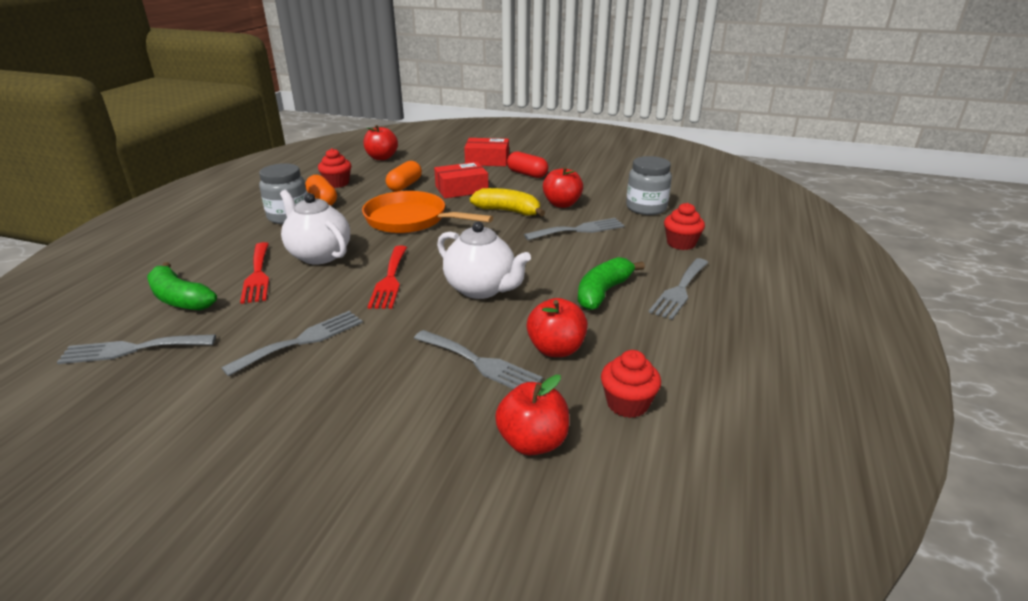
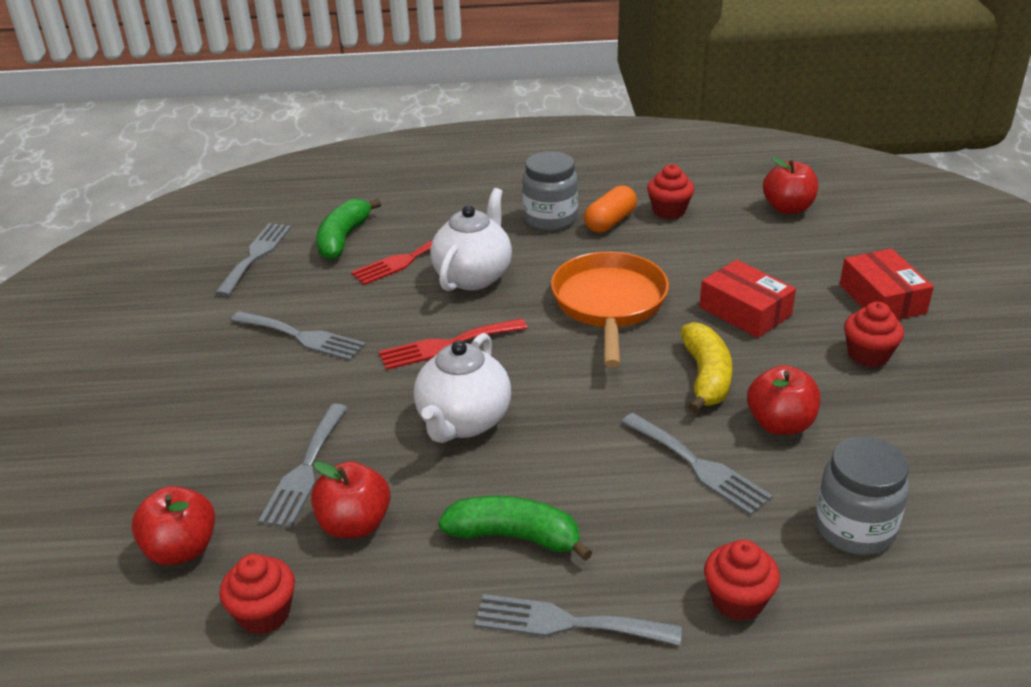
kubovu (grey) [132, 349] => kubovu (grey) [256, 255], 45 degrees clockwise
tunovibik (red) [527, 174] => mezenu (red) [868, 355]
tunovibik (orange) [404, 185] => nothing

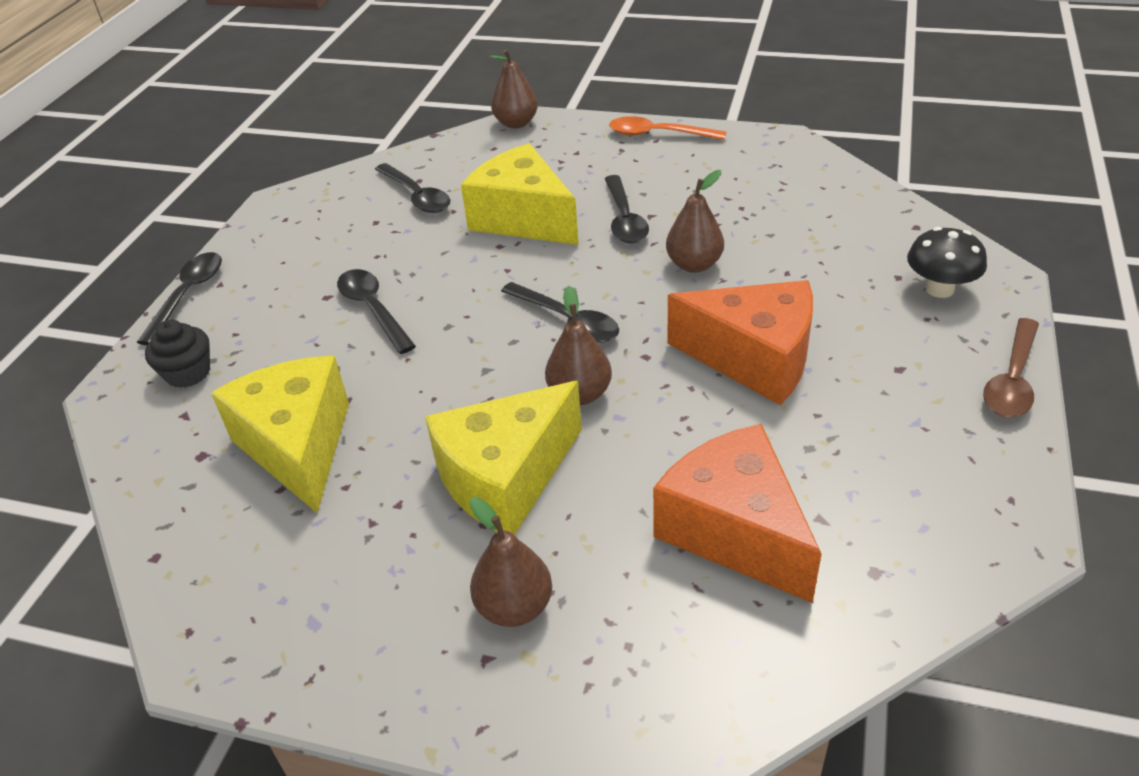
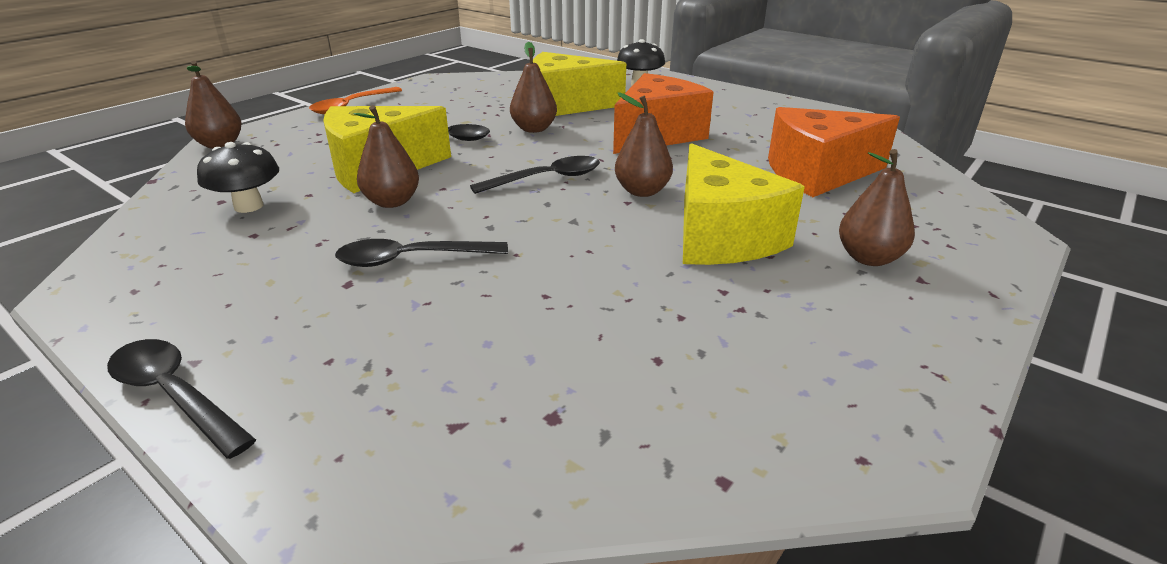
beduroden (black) [417, 196] => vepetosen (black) [248, 206]
nothing => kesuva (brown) [392, 202]
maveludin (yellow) [298, 446] => maveludin (yellow) [565, 105], move
mezenu (black) [188, 373] => nothing
beduroden (brown) [1012, 380] => nothing

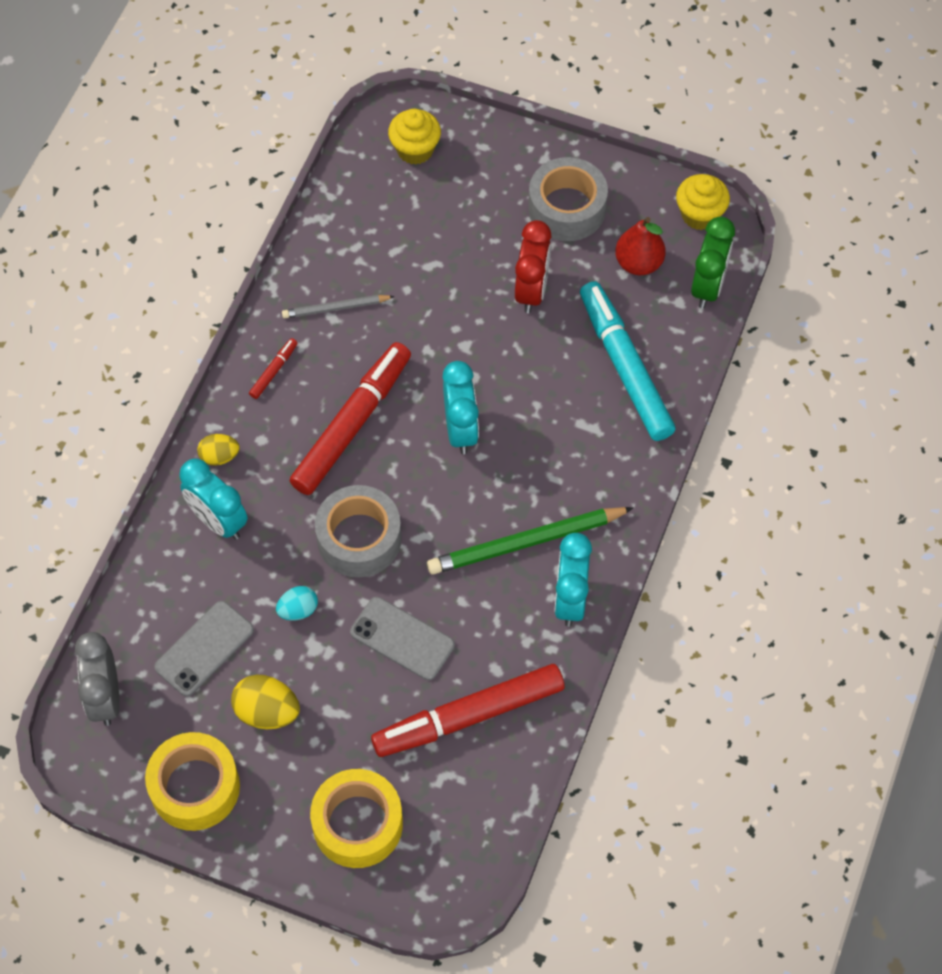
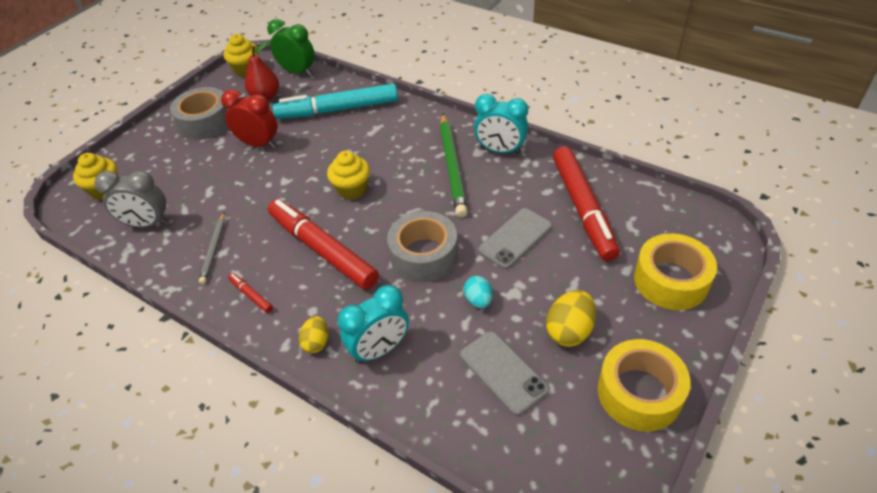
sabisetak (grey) [105, 697] => sabisetak (grey) [147, 224], move
sabisetak (turquoise) [461, 430] => mezenu (yellow) [352, 189]

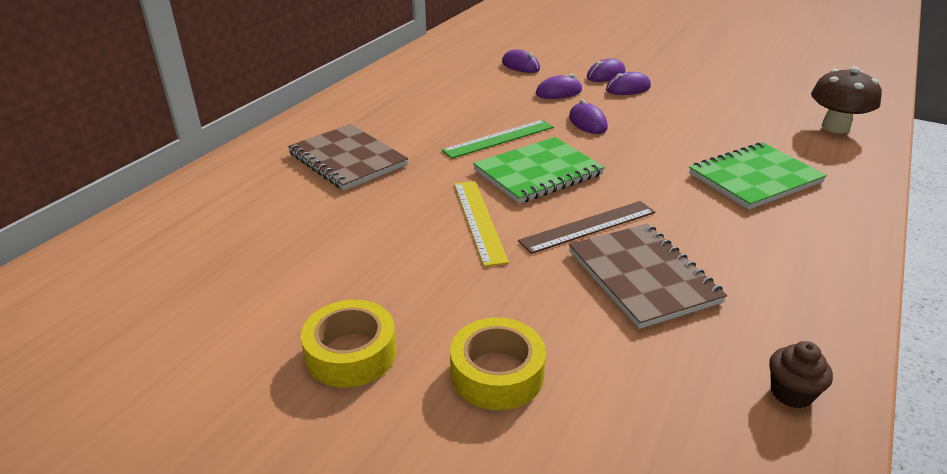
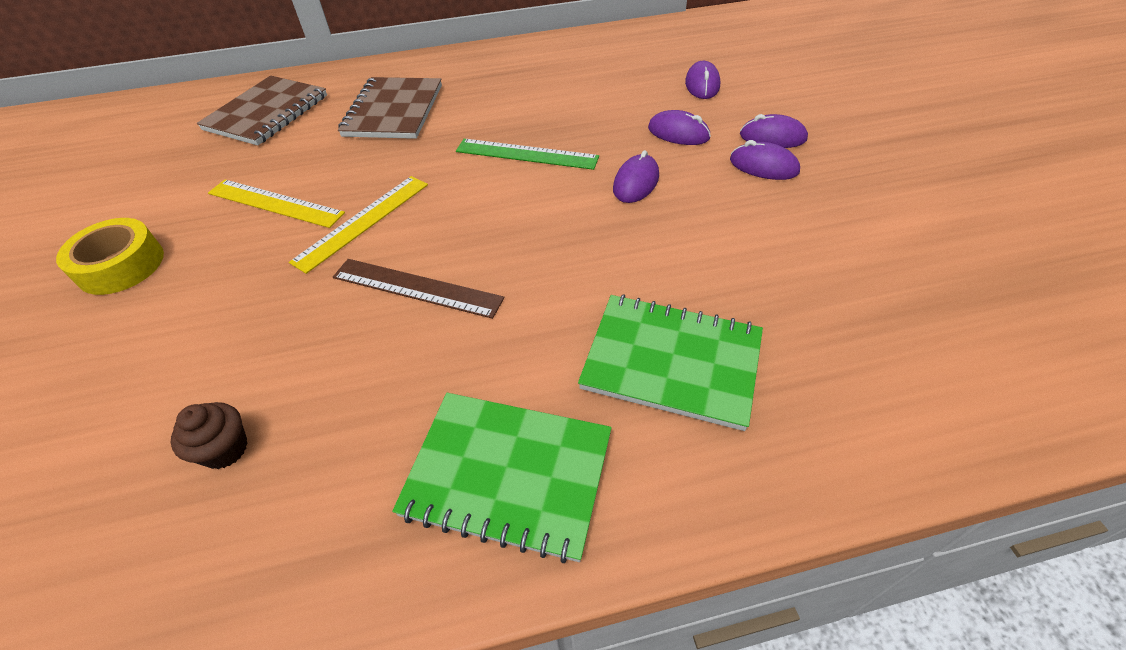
mezenu (brown) [791, 393] => mezenu (brown) [225, 449], move
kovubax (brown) [642, 277] => kovubax (brown) [266, 113], move
nothing => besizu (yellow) [275, 203]
kovubax (green) [538, 172] => kovubax (green) [508, 474], move
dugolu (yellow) [497, 373] => nothing
vepetosen (brown) [835, 127] => nothing

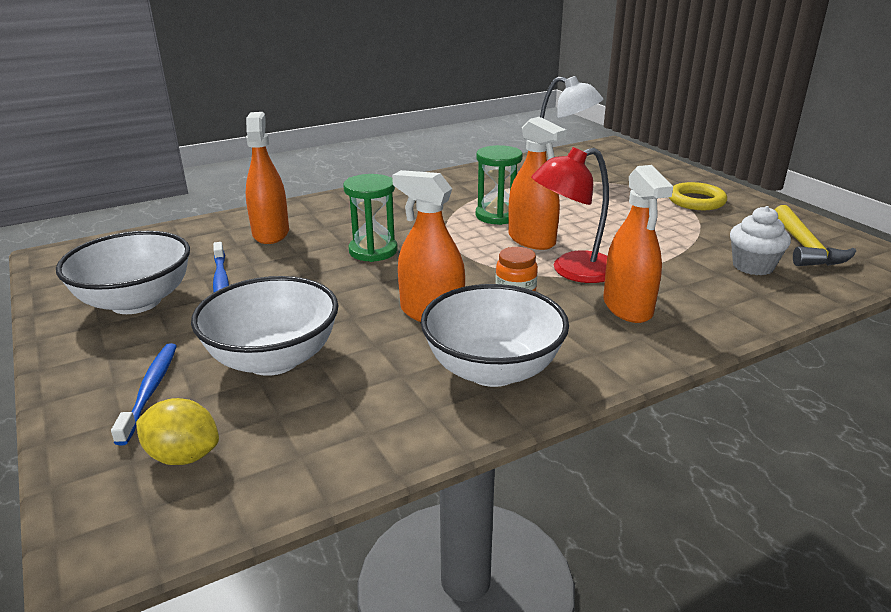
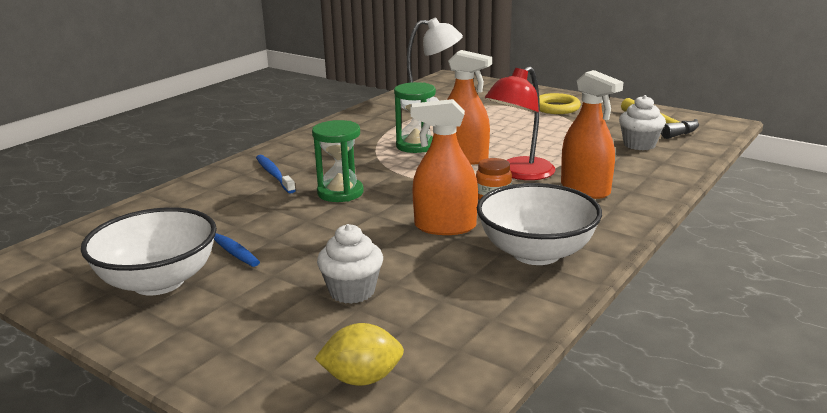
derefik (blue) [150, 391] => derefik (blue) [274, 175], move
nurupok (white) [273, 359] => mezenu (white) [352, 291]
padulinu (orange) [271, 233] => nothing

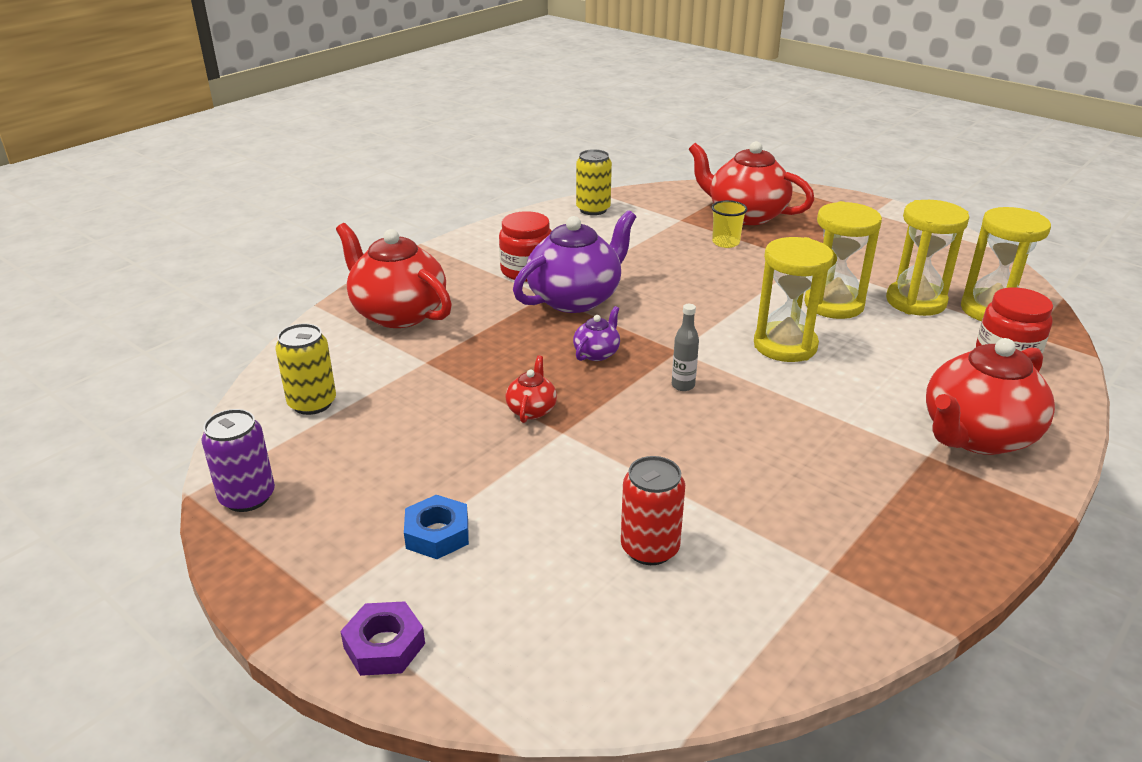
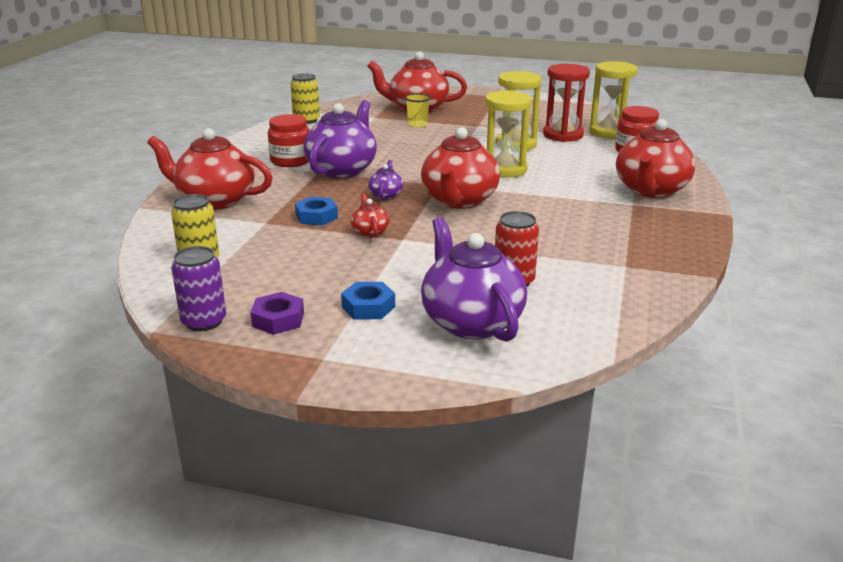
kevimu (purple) [384, 645] => kevimu (purple) [278, 319], move
nothing => kevimu (blue) [316, 216]
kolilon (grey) [683, 385] => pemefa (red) [459, 200]
nothing => pemefa (purple) [471, 322]
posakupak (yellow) [916, 301] => posakupak (red) [563, 135]

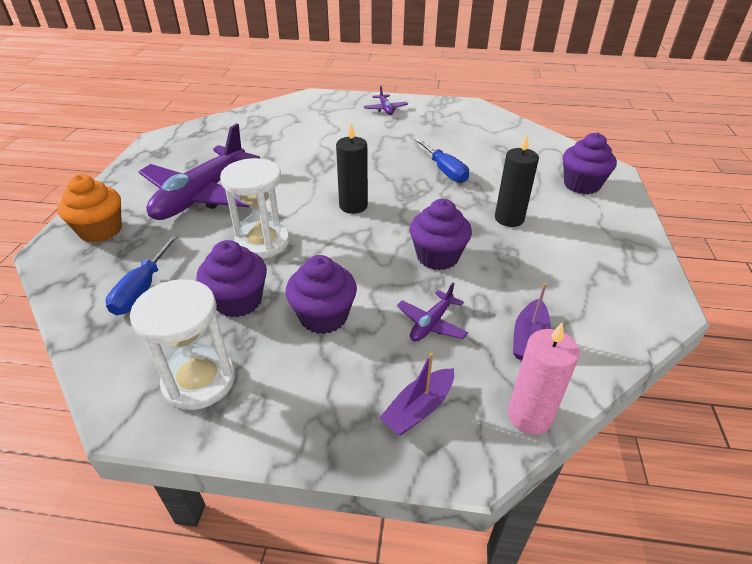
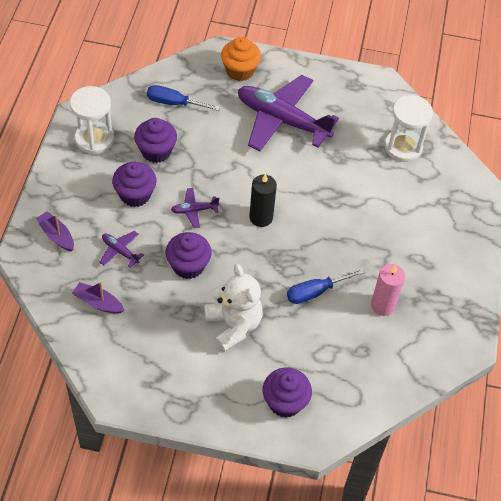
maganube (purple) [385, 109] => maganube (purple) [194, 210], move
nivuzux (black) [509, 219] => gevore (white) [233, 325]
nivuzux (pink) [529, 416] => nivuzux (pink) [383, 305], move
posakupak (white) [262, 242] => posakupak (white) [403, 147], move

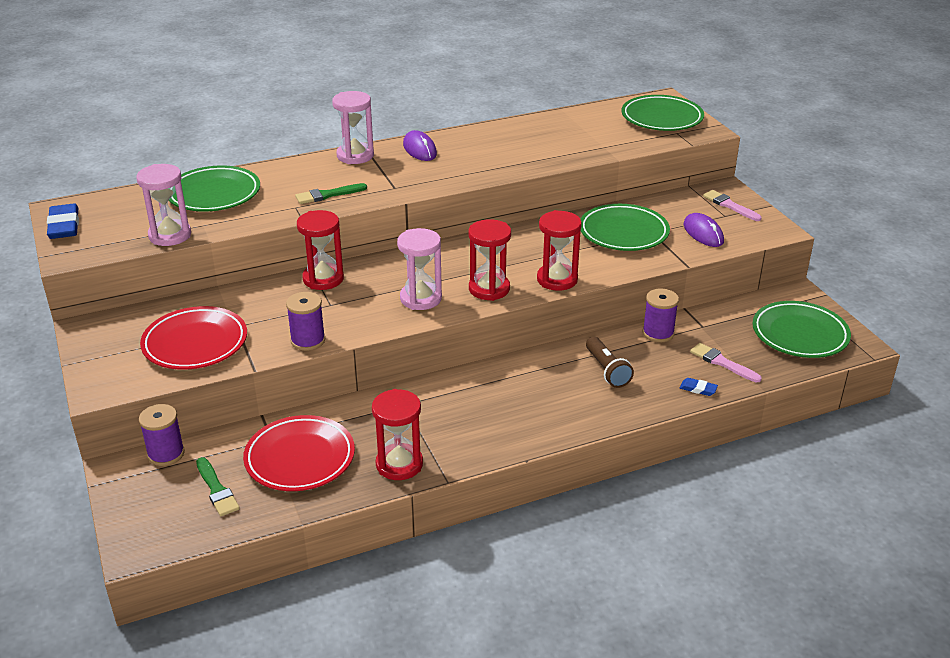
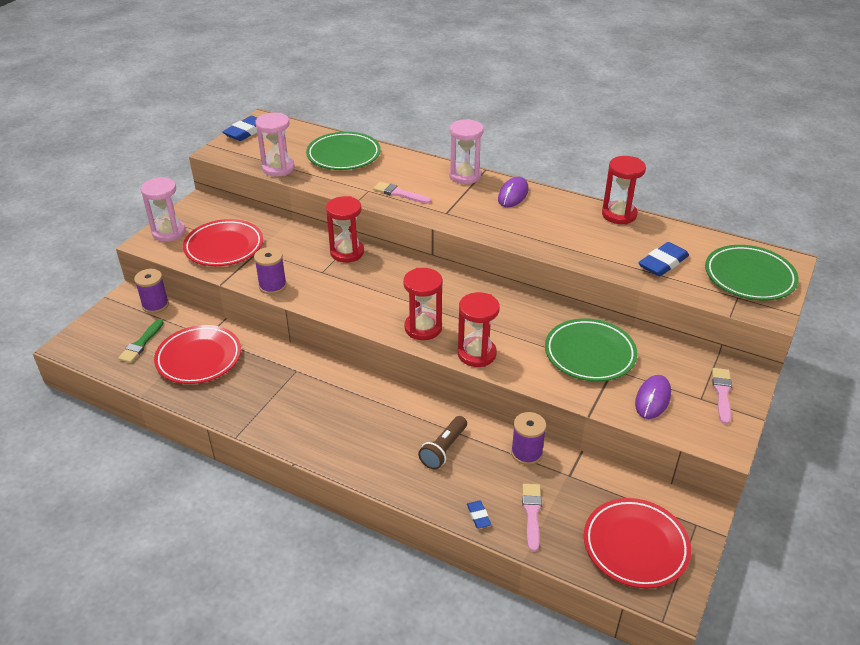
posakupak (pink) [421, 298] => posakupak (pink) [169, 232], move
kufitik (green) [328, 195] => kufitik (pink) [399, 193]
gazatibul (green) [799, 334] => gazatibul (red) [635, 546]
posakupak (red) [399, 464] => posakupak (red) [619, 215], move
nothing => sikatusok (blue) [663, 263]

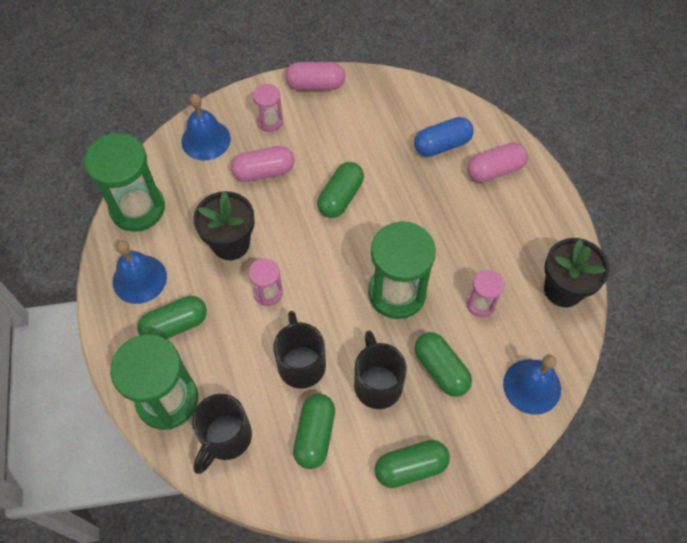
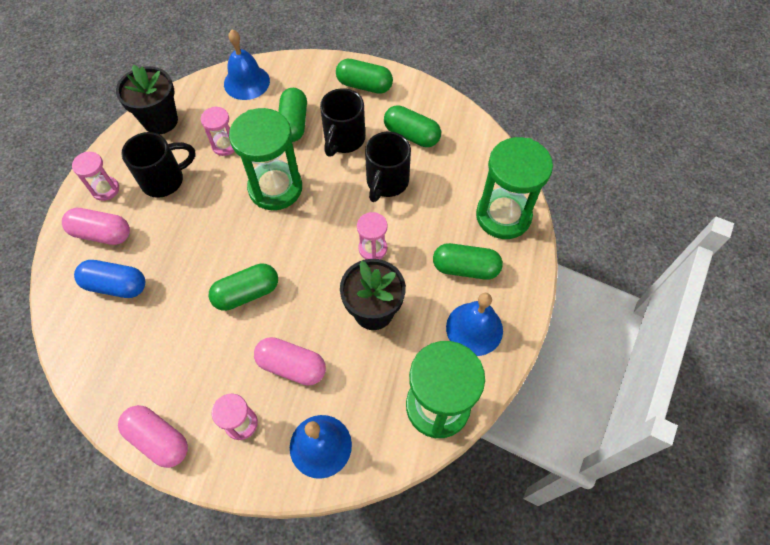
nothing => posakupak (pink) [105, 189]
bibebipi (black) [225, 438] => bibebipi (black) [165, 180], move
tunovibik (green) [314, 435] => tunovibik (green) [411, 135], 75 degrees clockwise

